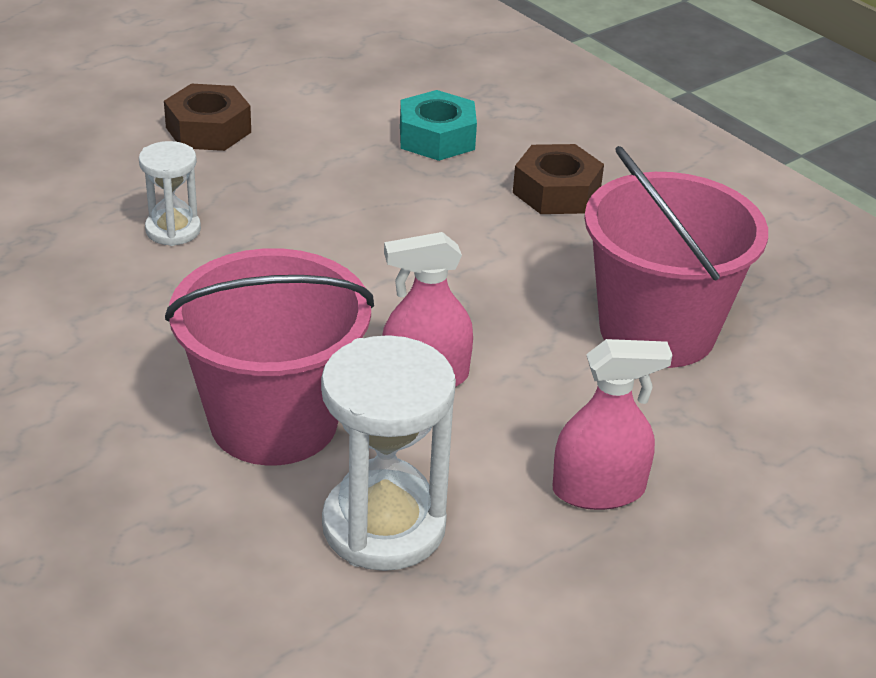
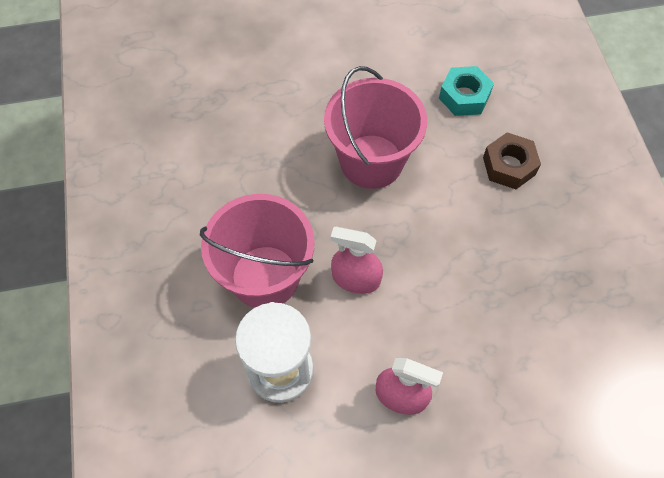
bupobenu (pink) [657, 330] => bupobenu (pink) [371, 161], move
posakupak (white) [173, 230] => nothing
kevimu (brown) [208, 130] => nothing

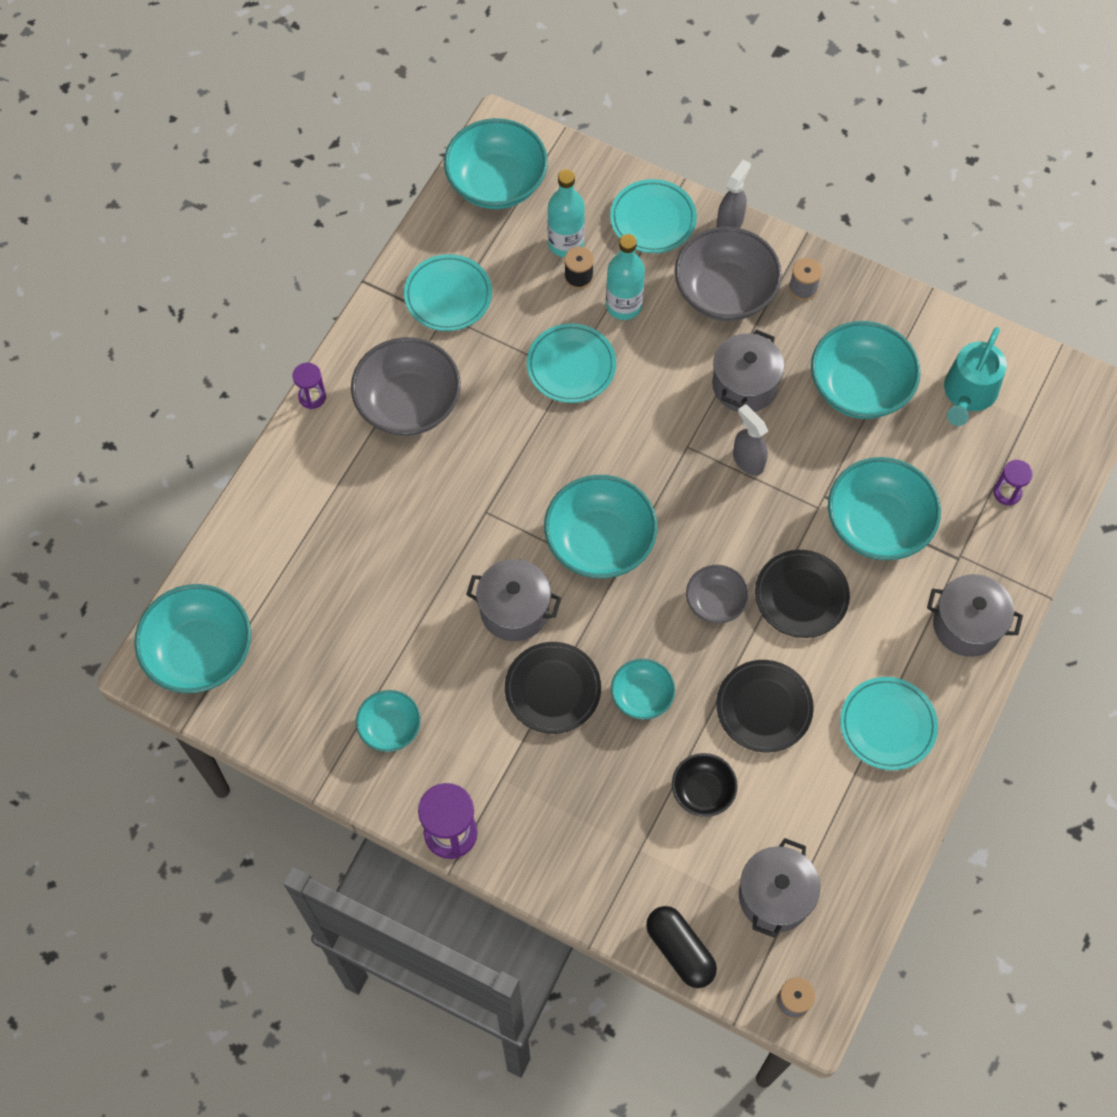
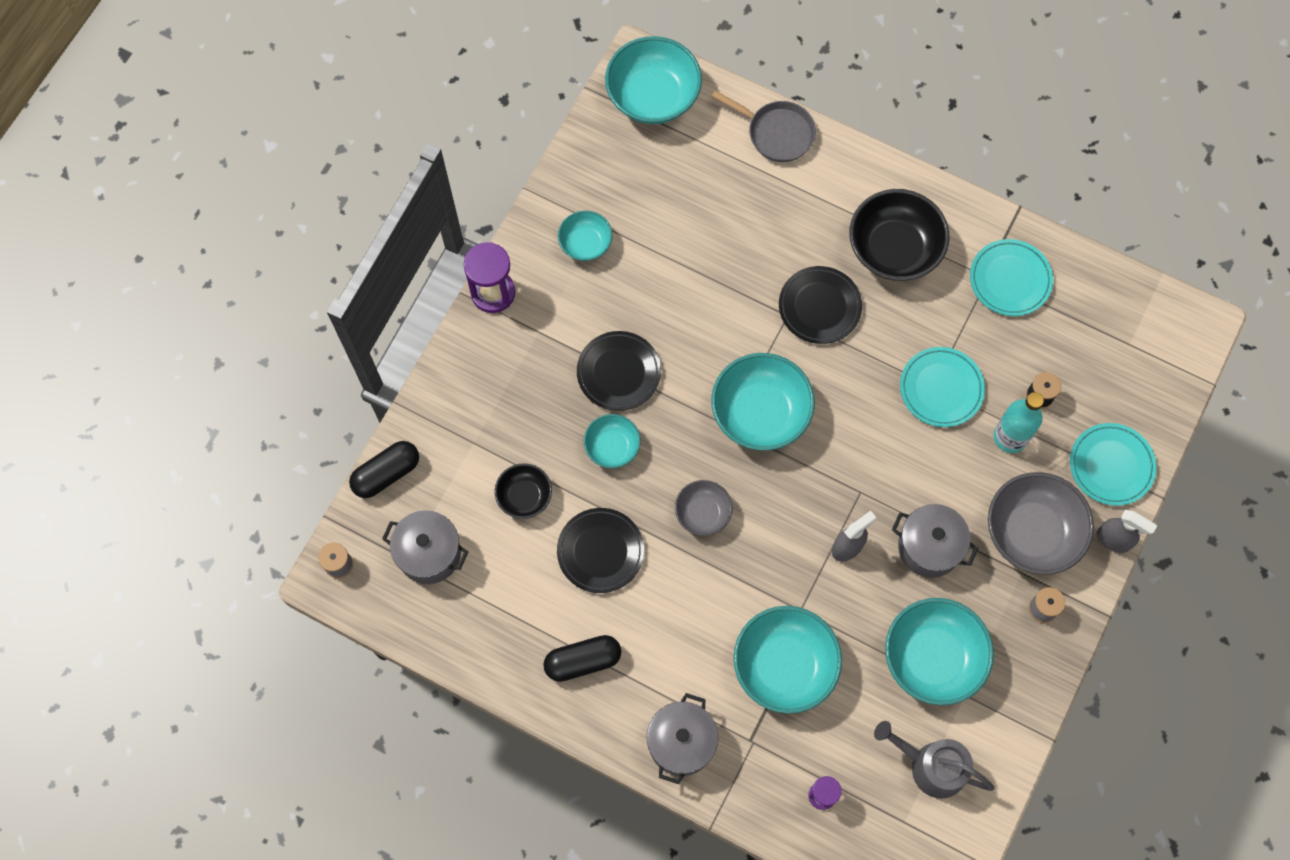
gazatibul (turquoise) [887, 725] => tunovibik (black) [583, 661]
nothing => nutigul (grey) [776, 133]
gazatibul (black) [801, 596] => gazatibul (black) [819, 307], move
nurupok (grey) [408, 403] => nurupok (black) [894, 249]
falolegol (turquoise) [968, 393] => falolegol (grey) [931, 766]
posakupak (purple) [312, 396] => nothing
nurupok (turquoise) [496, 183] => nothing
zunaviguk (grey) [514, 610] => nothing
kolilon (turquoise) [565, 243] => nothing

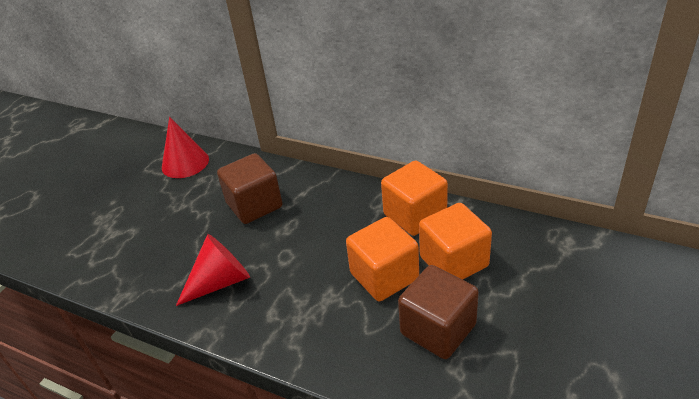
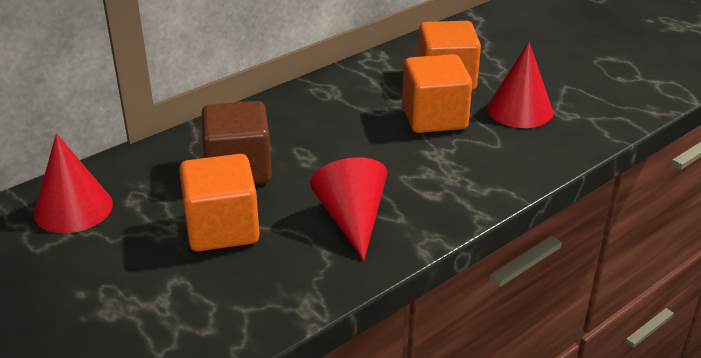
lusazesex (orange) [415, 215] => lusazesex (orange) [222, 229], move
lusazesex (brown) [438, 329] => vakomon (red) [520, 110]

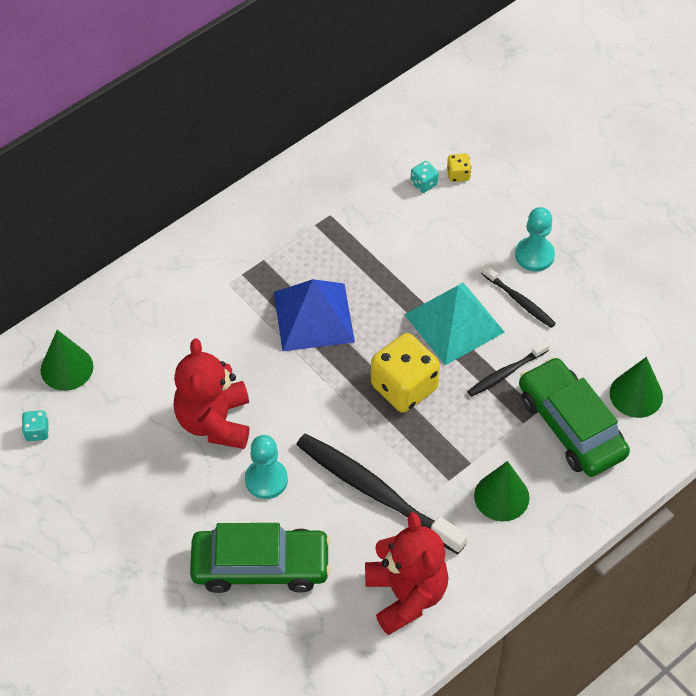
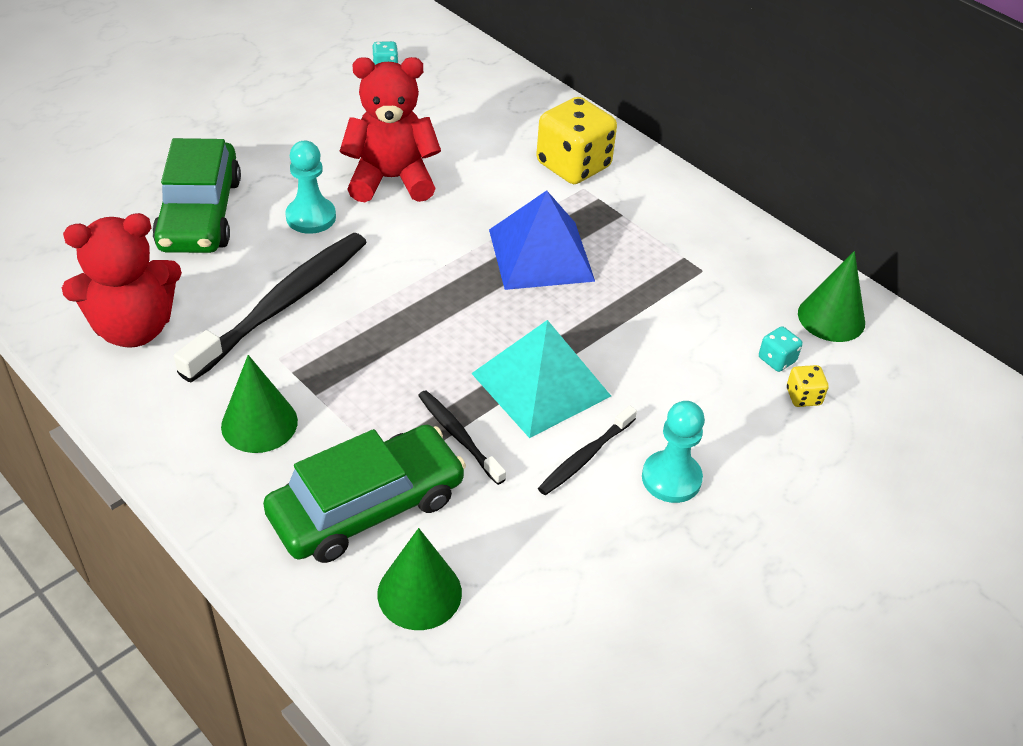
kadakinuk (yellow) [404, 387] => kadakinuk (yellow) [573, 166], move
vakomon (green) [66, 368] => vakomon (green) [831, 318], move

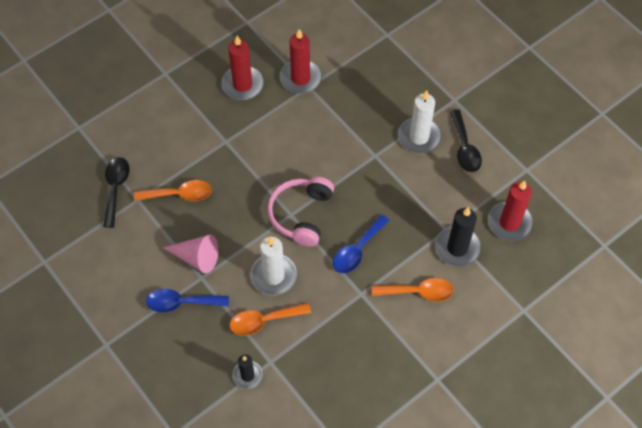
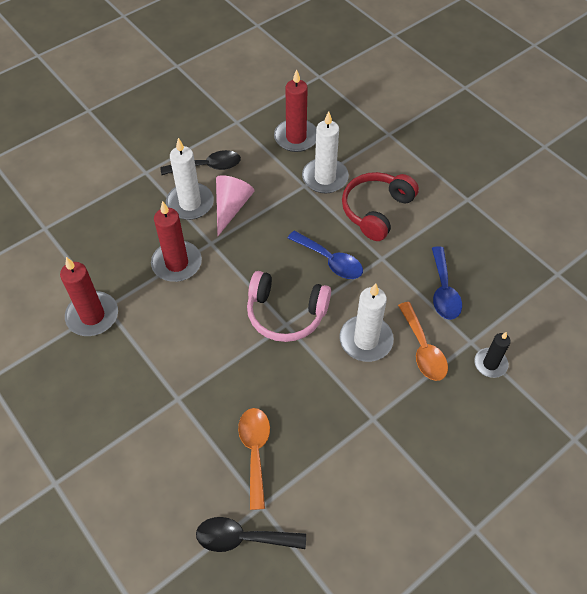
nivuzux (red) [242, 85] => nivuzux (red) [177, 263], move
vakomon (pink) [196, 257] => vakomon (pink) [231, 207], move
nivuzux (black) [457, 248] => nivuzux (white) [325, 178]
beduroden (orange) [418, 292] => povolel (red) [376, 210]
beduroden (blue) [181, 303] => beduroden (blue) [443, 291], move

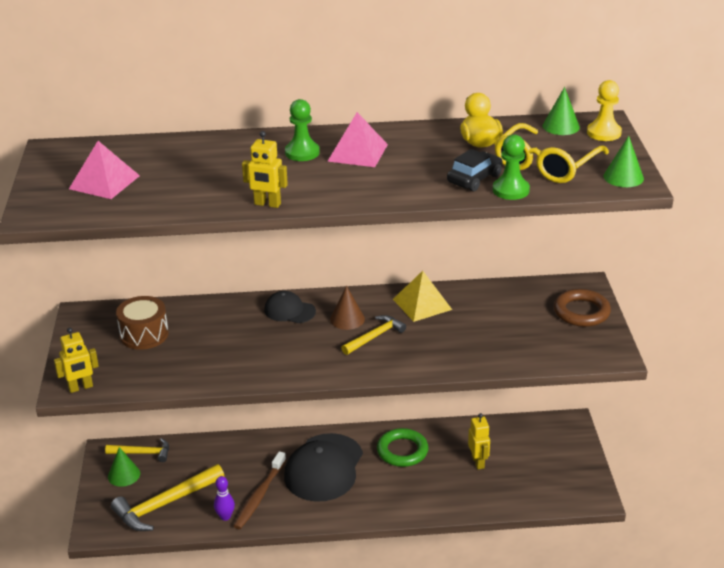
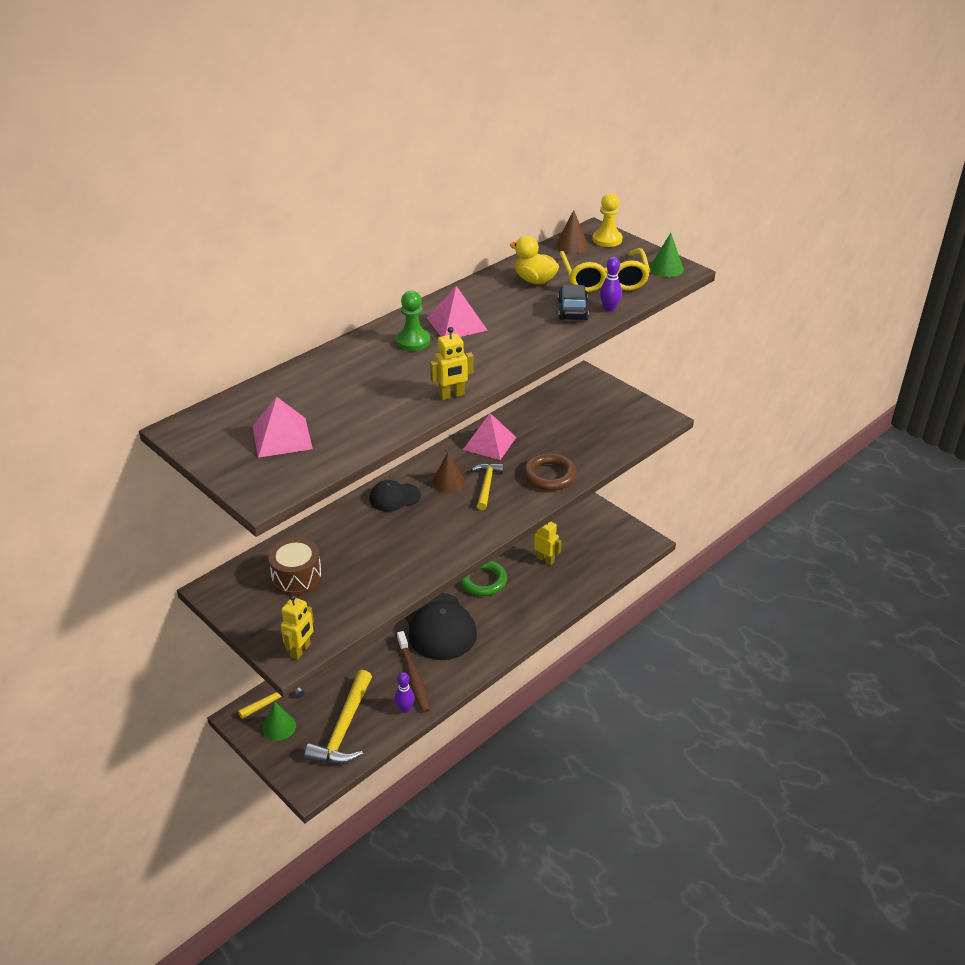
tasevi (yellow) [422, 304] => tasevi (pink) [489, 443]
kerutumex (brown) [581, 312] => kerutumex (brown) [549, 476], move
vakomon (green) [561, 126] => vakomon (brown) [571, 245]
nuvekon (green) [510, 190] => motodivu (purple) [609, 308]

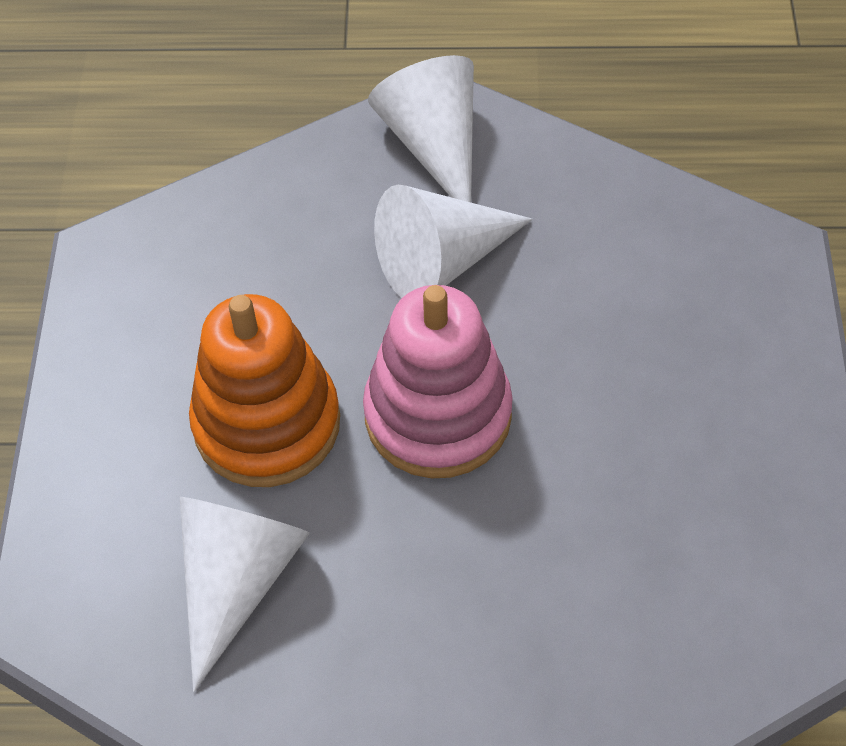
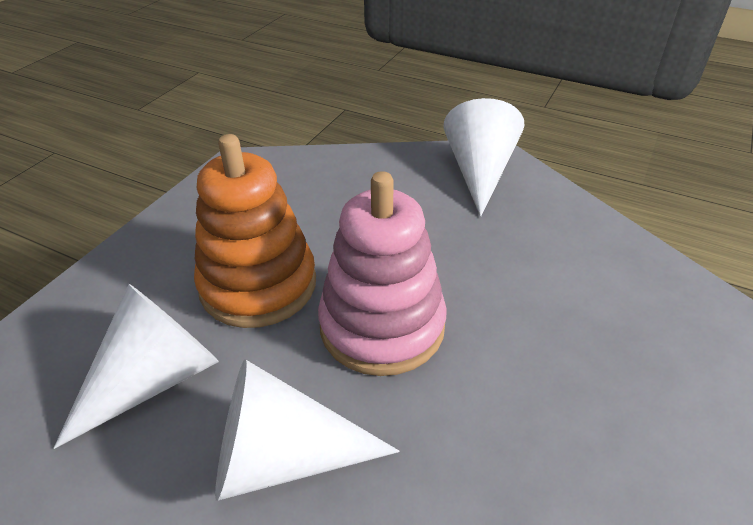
vakomon (white) [441, 261] => vakomon (white) [283, 457], move

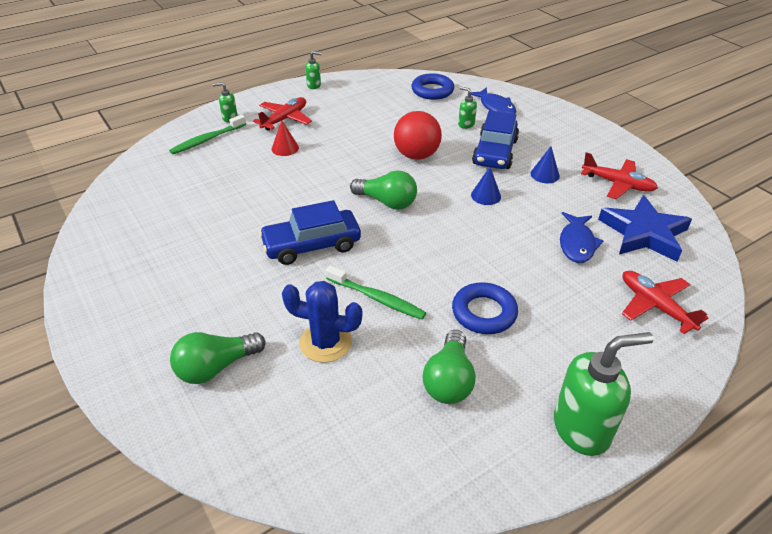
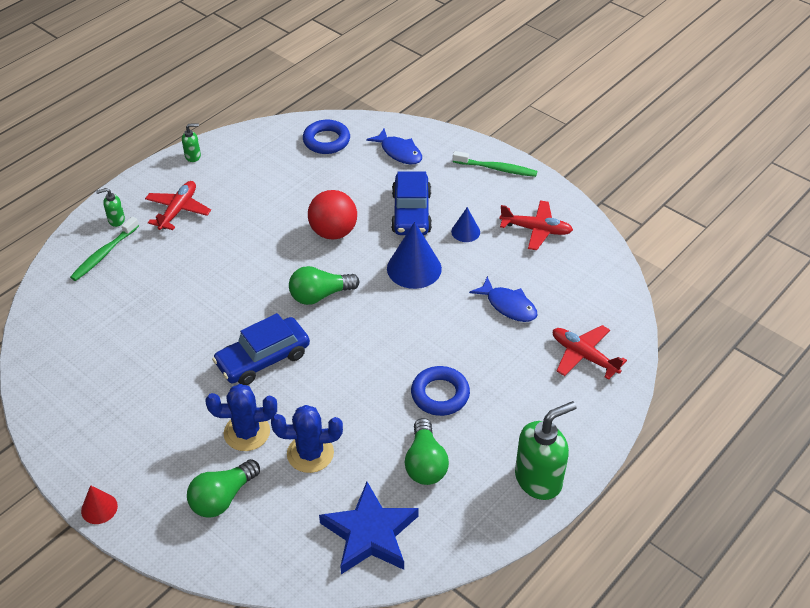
vakomon (red) [285, 148] => vakomon (red) [99, 508], move
nothing => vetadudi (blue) [247, 432]
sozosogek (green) [387, 202] => sozosogek (green) [320, 295], 150 degrees clockwise
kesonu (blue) [643, 233] => kesonu (blue) [370, 533], move
vakomon (blue) [486, 195] => vakomon (blue) [414, 268], x1.84
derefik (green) [377, 298] => derefik (green) [496, 169], move
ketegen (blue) [577, 243] => ketegen (blue) [508, 305], 45 degrees counterclockwise
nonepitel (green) [466, 124] => nothing

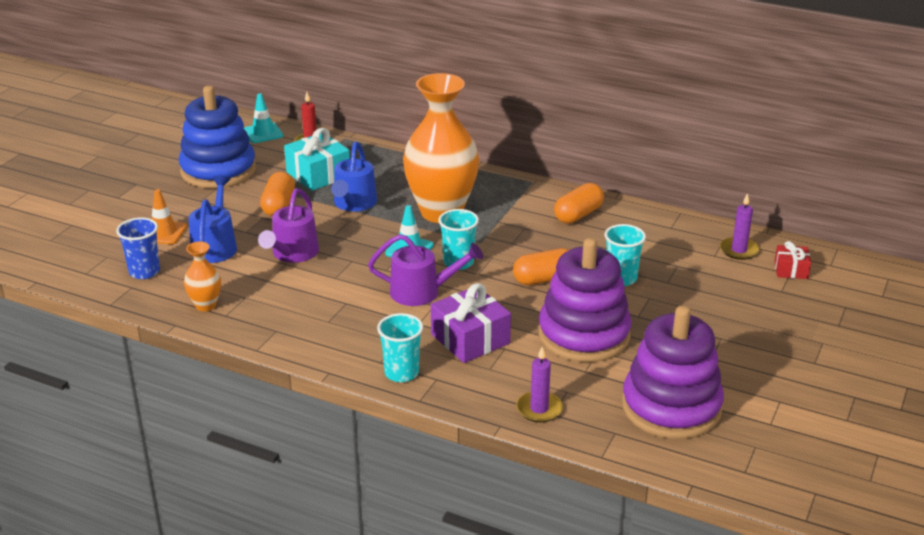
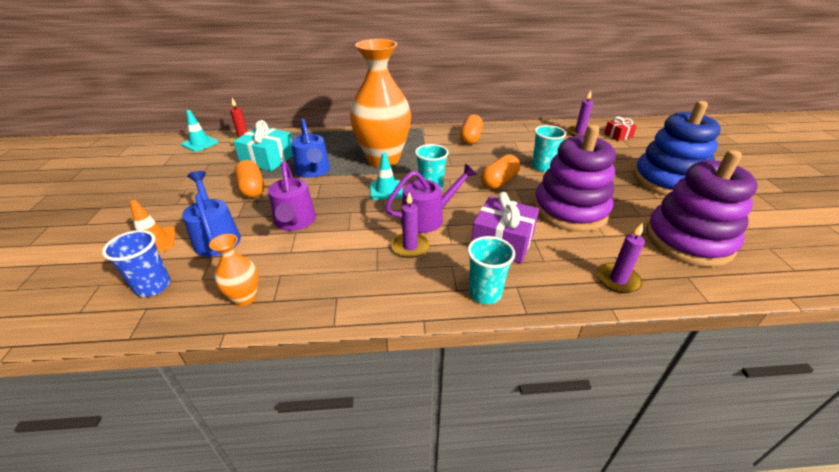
nothing => nivuzux (purple) [410, 247]
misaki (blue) [218, 170] => misaki (blue) [668, 181], move

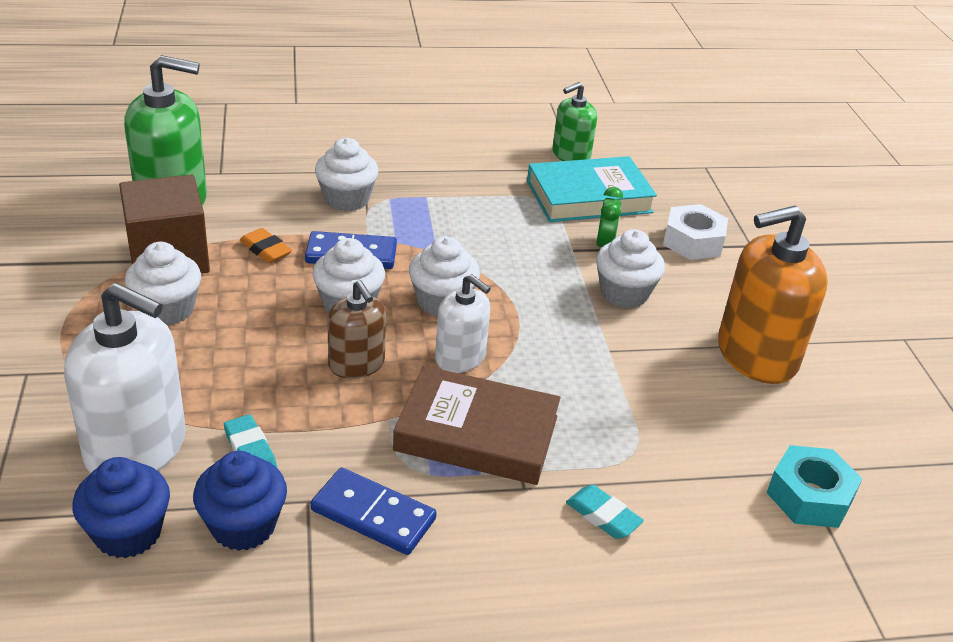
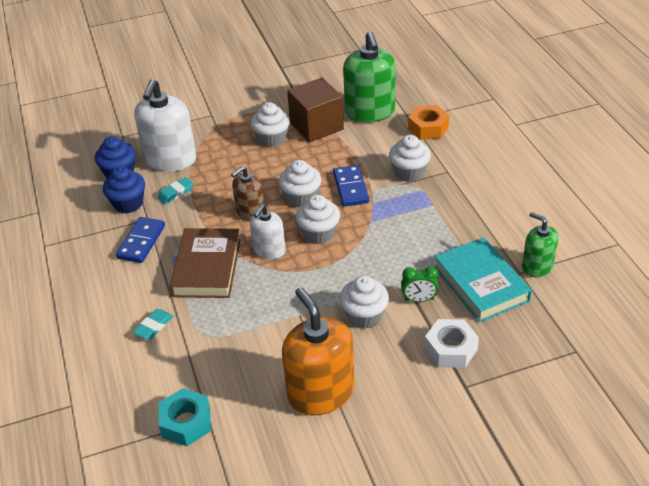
nothing => kevimu (orange) [428, 128]
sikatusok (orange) [265, 250] => nothing

